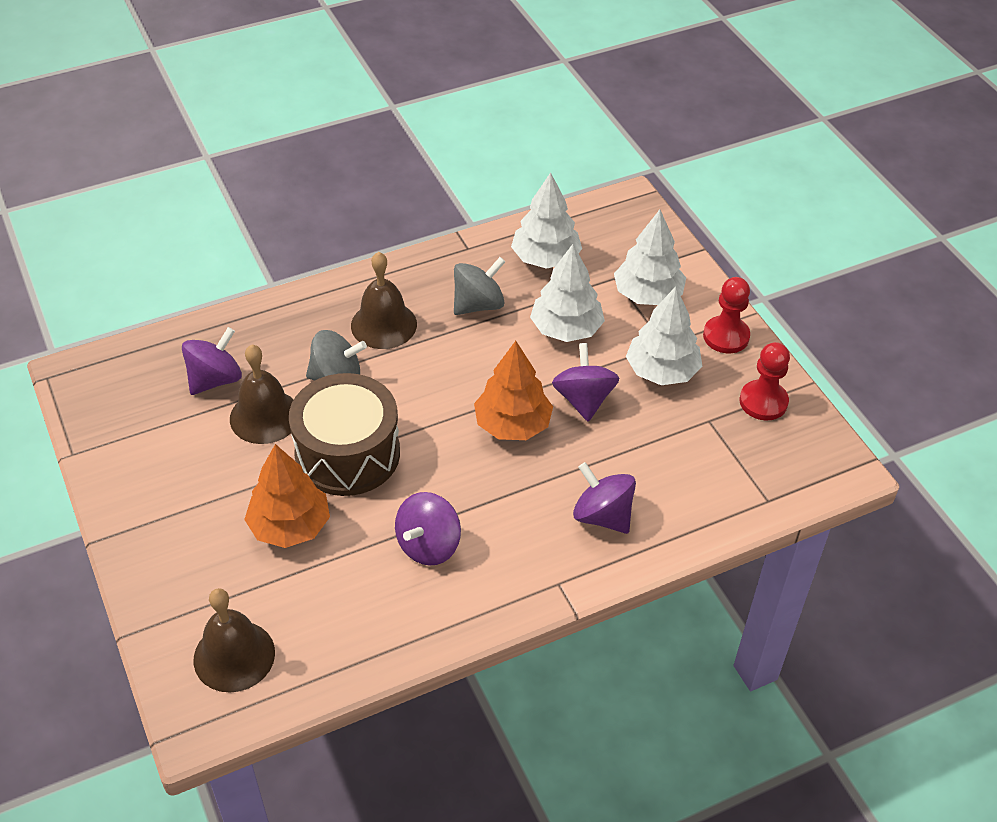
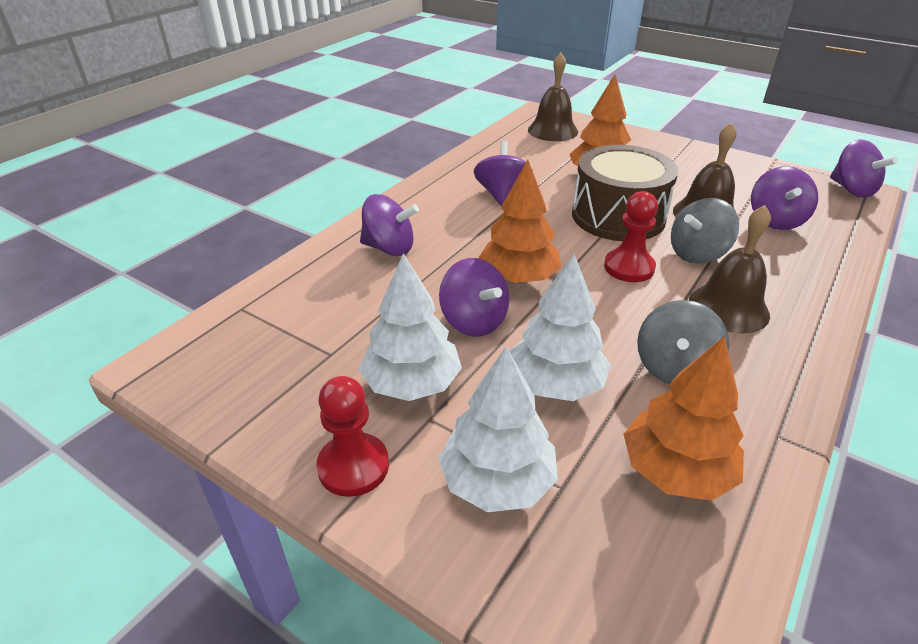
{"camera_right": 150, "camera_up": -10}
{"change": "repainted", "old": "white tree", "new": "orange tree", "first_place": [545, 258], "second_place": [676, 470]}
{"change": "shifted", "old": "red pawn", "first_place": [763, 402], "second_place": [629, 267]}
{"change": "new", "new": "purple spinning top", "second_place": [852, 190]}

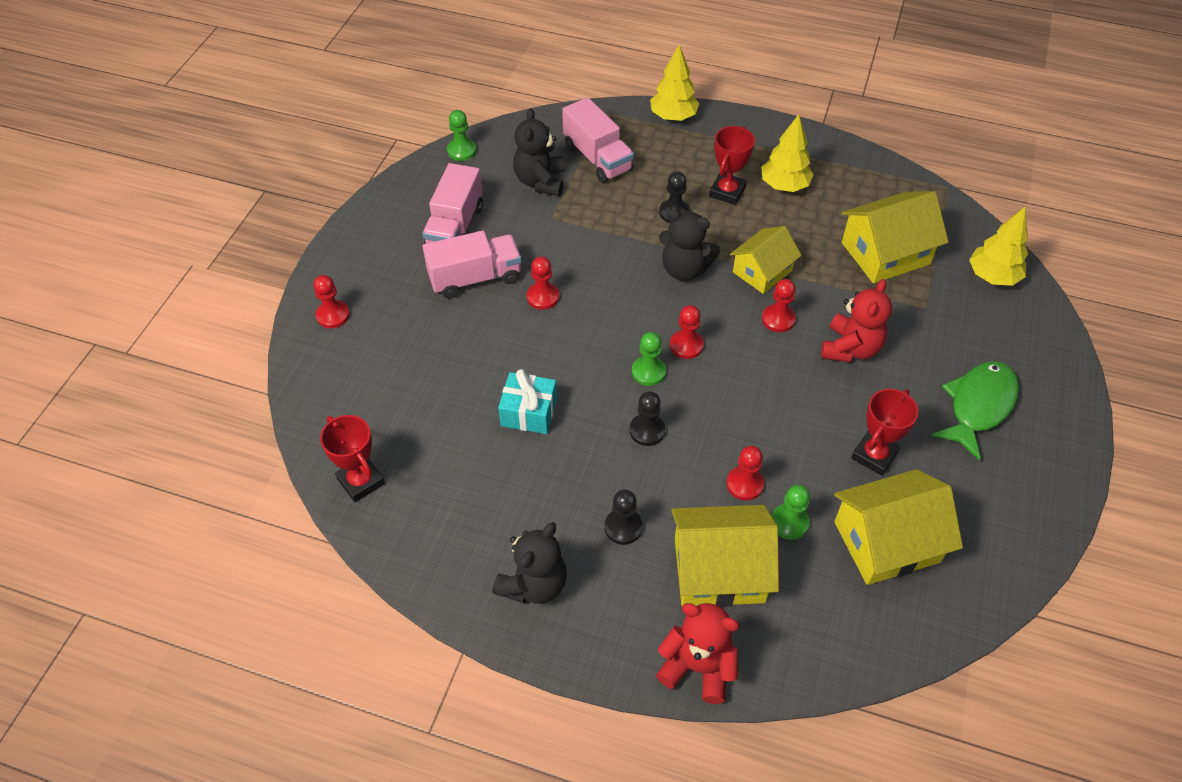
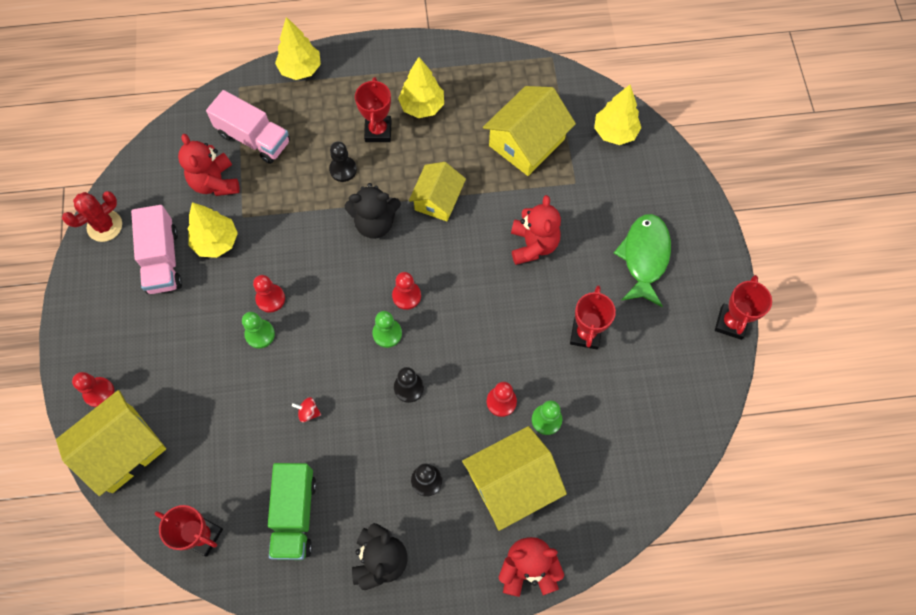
{"camera_right": -25, "camera_up": 15}
{"change": "repainted", "old": "black teddy bear", "new": "red teddy bear", "first_place": [540, 181], "second_place": [215, 182]}
{"change": "shifted", "old": "green pawn", "first_place": [462, 151], "second_place": [260, 334]}
{"change": "gone", "old": "pink truck", "first_place": [475, 278]}
{"change": "gone", "old": "red pawn", "first_place": [778, 319]}
{"change": "swapped", "old": "turquoise gift", "new": "red spinning top", "first_place": [529, 412], "second_place": [308, 412]}
{"change": "shifted", "old": "yellow house", "first_place": [886, 542], "second_place": [123, 449]}
{"change": "new", "new": "red cactus", "second_place": [105, 226]}
{"change": "new", "new": "yellow tree", "second_place": [216, 242]}
{"change": "new", "new": "red trophy", "second_place": [731, 323]}
{"change": "new", "new": "green truck", "second_place": [295, 515]}

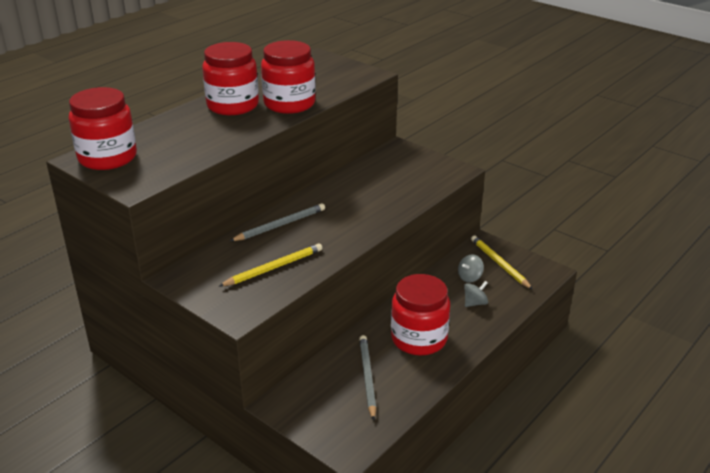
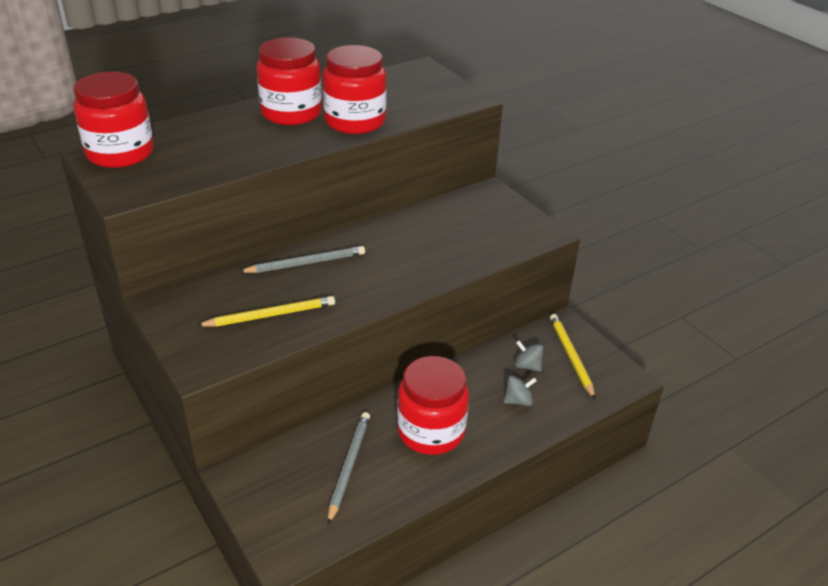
{"camera_right": 15, "camera_up": 5}
{"change": "rotated", "old": "grey spinning top", "first_place": [470, 277], "second_place": [527, 366], "degrees": 60}

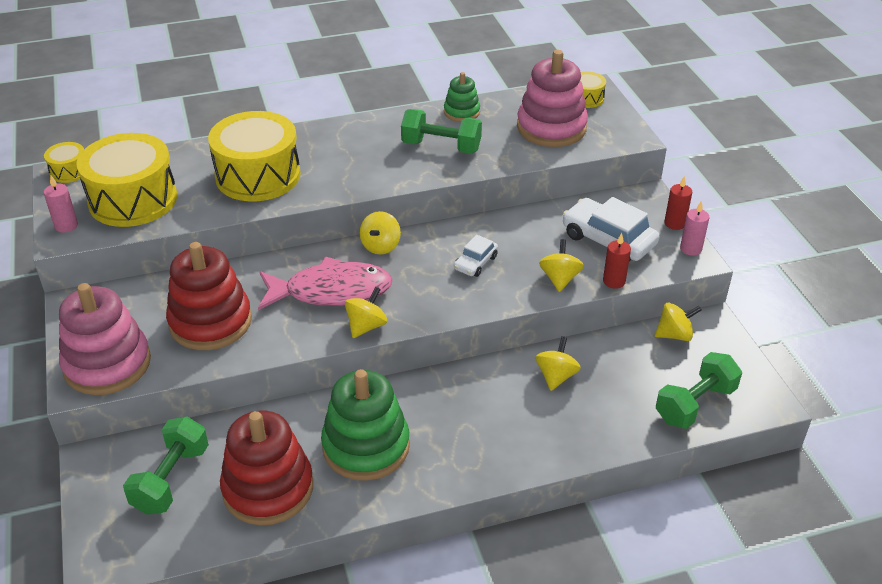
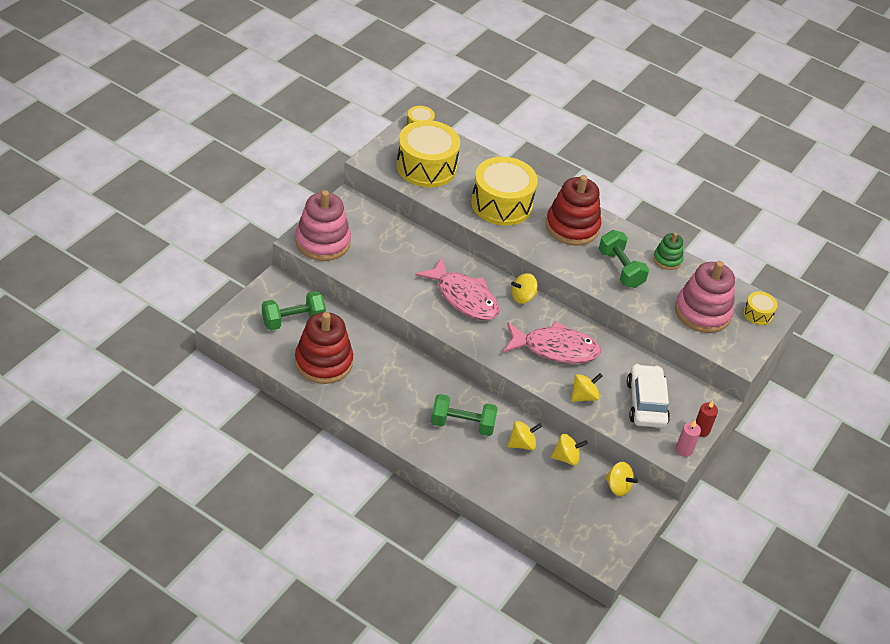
{"camera_right": 45, "camera_up": 5}
{"change": "gone", "old": "pink candle", "first_place": [66, 226]}
{"change": "gone", "old": "red candle", "first_place": [614, 281]}
{"change": "swapped", "old": "white car", "new": "pink fish", "first_place": [475, 263], "second_place": [555, 349]}
{"change": "shifted", "old": "red stacking toy", "first_place": [210, 322], "second_place": [572, 227]}
{"change": "shifted", "old": "yellow spinning top", "first_place": [366, 326], "second_place": [566, 458]}
{"change": "shifted", "old": "green dumbbell", "first_place": [695, 404], "second_place": [462, 424]}
{"change": "gone", "old": "green stacking toy", "first_place": [366, 446]}

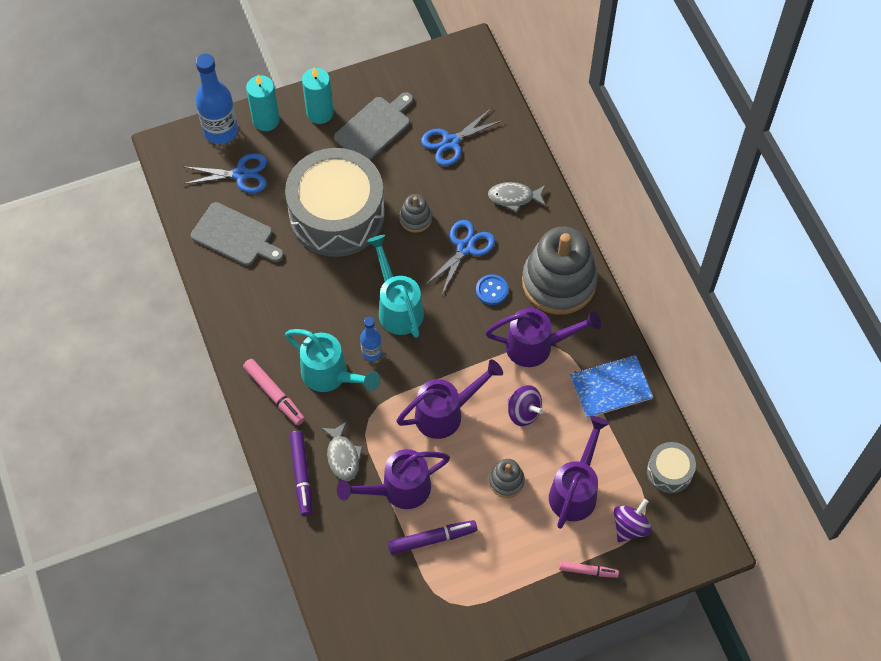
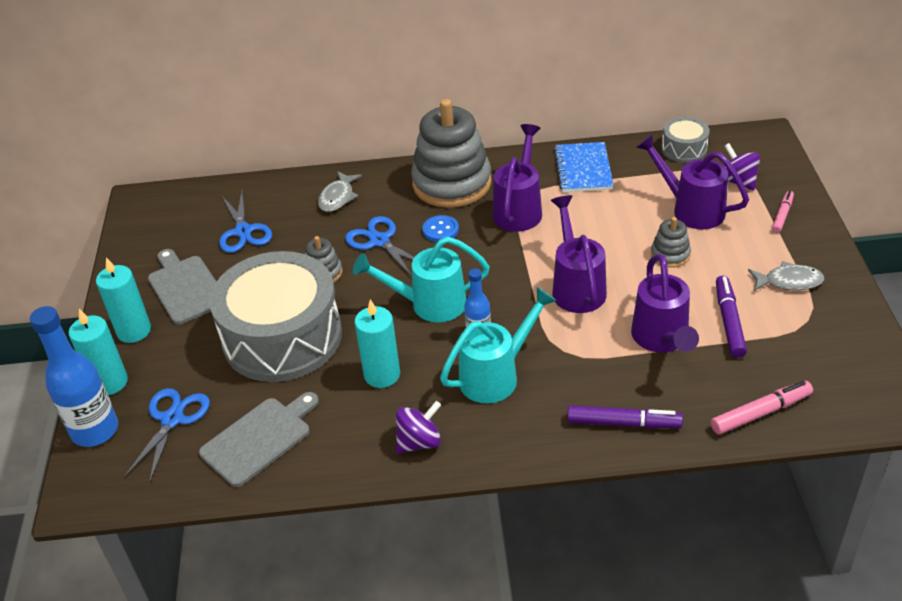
{"camera_right": -70, "camera_up": -20}
{"change": "shifted", "old": "pink marker", "first_place": [274, 394], "second_place": [760, 413]}
{"change": "shifted", "old": "purple spinning top", "first_place": [523, 412], "second_place": [419, 442]}
{"change": "shifted", "old": "grey fish", "first_place": [343, 456], "second_place": [789, 281]}
{"change": "new", "new": "turquoise candle", "second_place": [382, 375]}

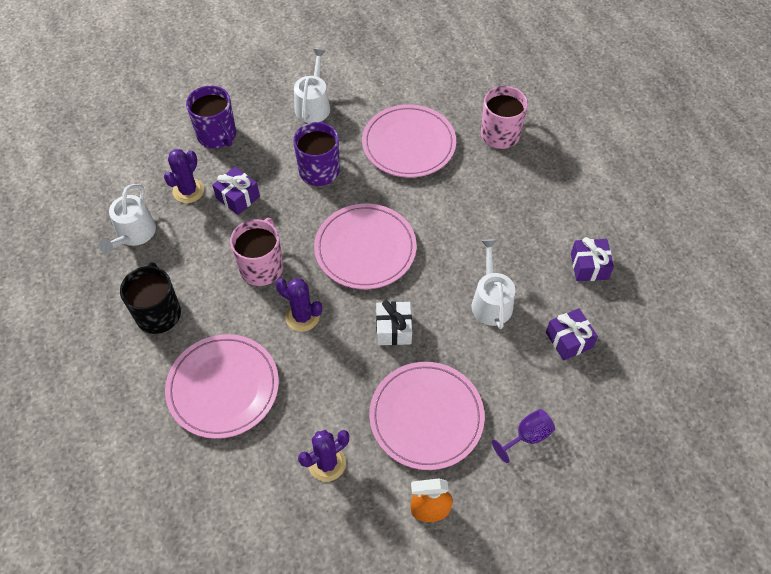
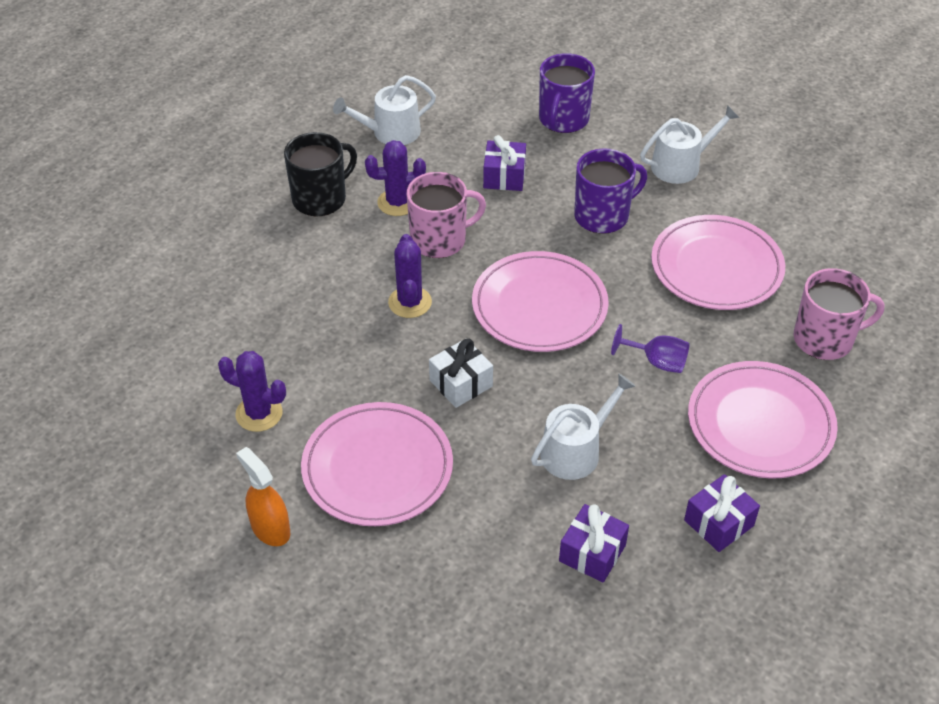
{"camera_right": 55, "camera_up": -10}
{"change": "shifted", "old": "purple cactus", "first_place": [188, 191], "second_place": [397, 202]}
{"change": "shifted", "old": "pink plate", "first_place": [223, 388], "second_place": [760, 424]}
{"change": "shifted", "old": "purple goblet", "first_place": [527, 436], "second_place": [657, 362]}

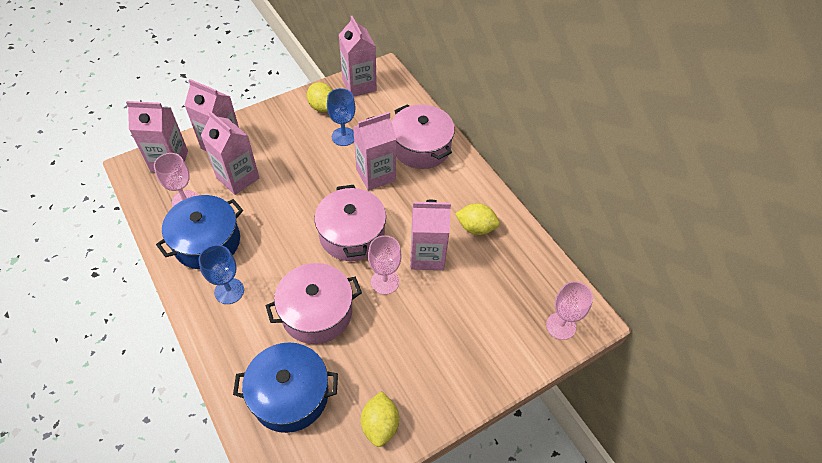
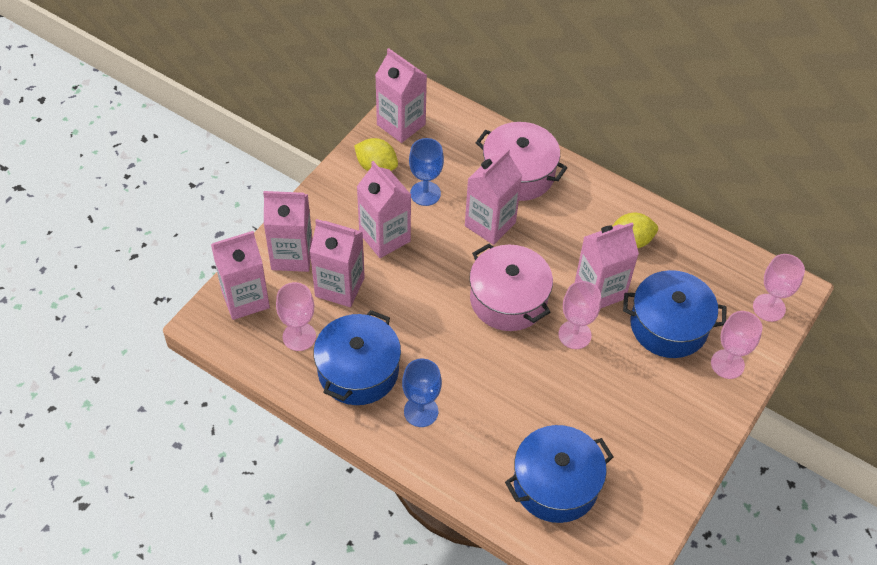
{"camera_right": -25, "camera_up": 0}
{"change": "gone", "old": "pink pot", "first_place": [317, 312]}
{"change": "gone", "old": "yellow lemon", "first_place": [380, 425]}
{"change": "new", "new": "pink carton", "second_place": [384, 237]}
{"change": "new", "new": "blue pot", "second_place": [668, 325]}
{"change": "new", "new": "pink goblet", "second_place": [727, 364]}

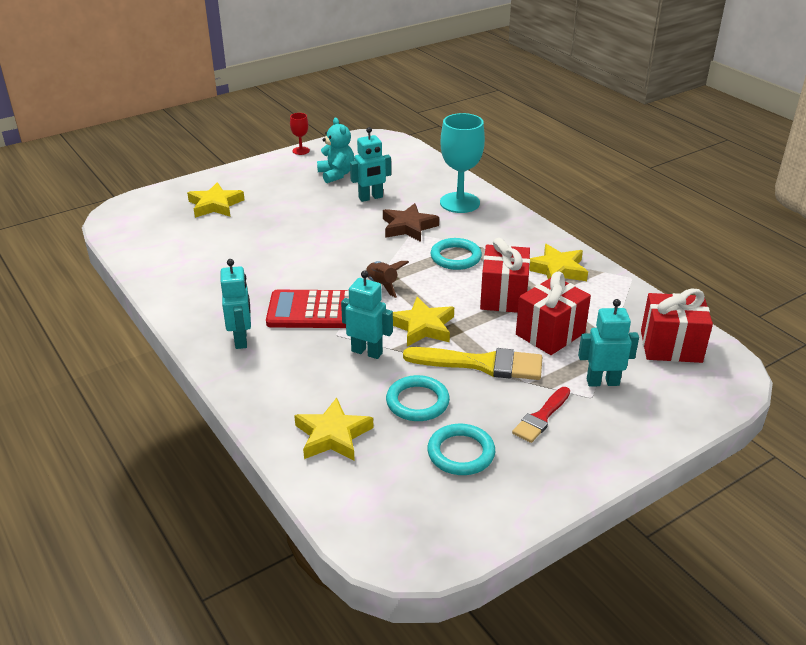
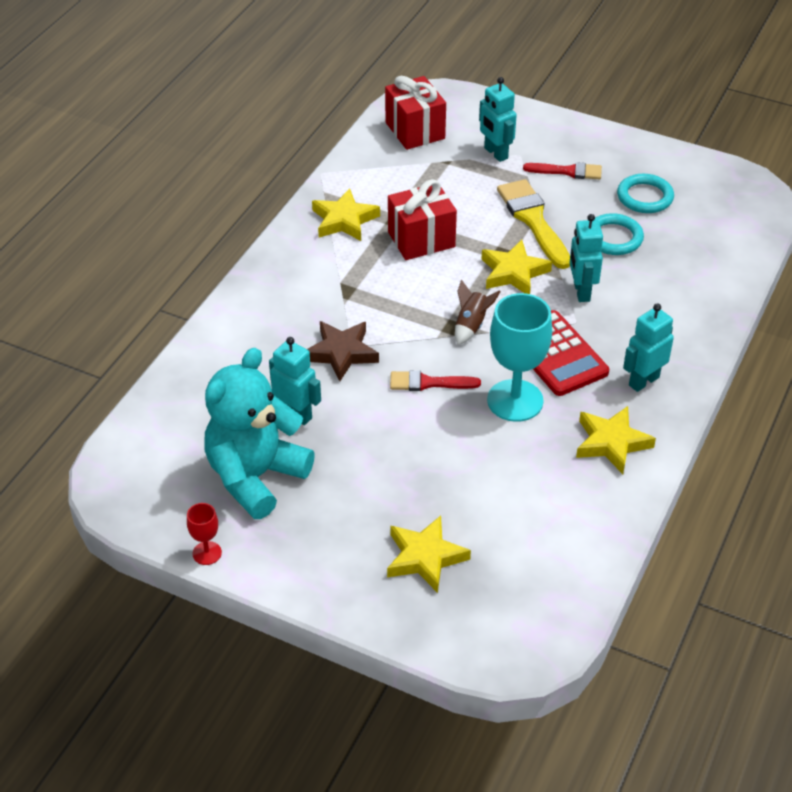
{"camera_right": -120, "camera_up": 10}
{"change": "shifted", "old": "turquoise goblet", "first_place": [459, 203], "second_place": [515, 400]}
{"change": "scaled", "old": "turquoise teddy bear", "first_place": [336, 174], "second_place": [255, 477], "factor": 1.73}
{"change": "gone", "old": "turquoise ring", "first_place": [455, 257]}
{"change": "gone", "old": "red gift", "first_place": [550, 334]}
{"change": "shifted", "old": "yellow star", "first_place": [333, 435], "second_place": [611, 443]}
{"change": "new", "new": "red brush", "second_place": [429, 383]}

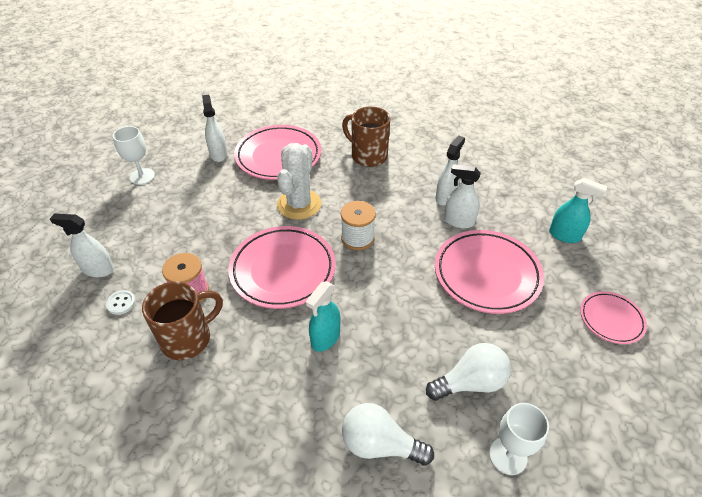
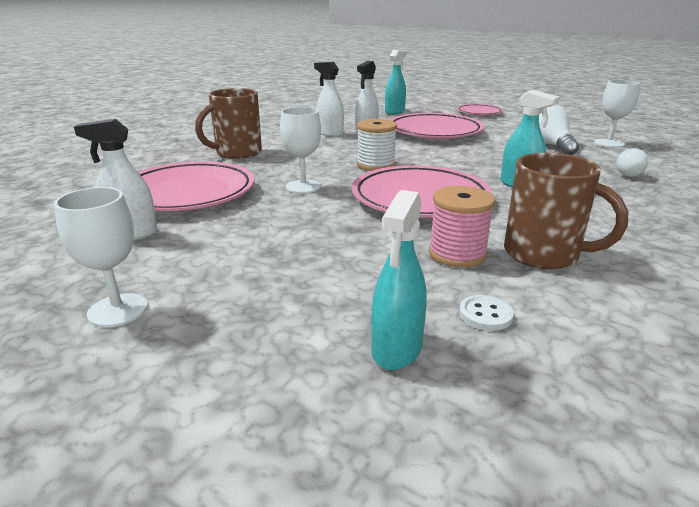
{"camera_right": -80, "camera_up": -20}
{"change": "swapped", "old": "white cactus", "new": "white goblet", "first_place": [299, 204], "second_place": [303, 187]}
{"change": "repainted", "old": "white spray bottle", "new": "turquoise spray bottle", "first_place": [98, 269], "second_place": [396, 349]}
{"change": "rotated", "old": "brown mug", "first_place": [188, 338], "second_place": [544, 255], "degrees": 150}
{"change": "scaled", "old": "white light bulb", "first_place": [380, 444], "second_place": [628, 173], "factor": 0.6}

